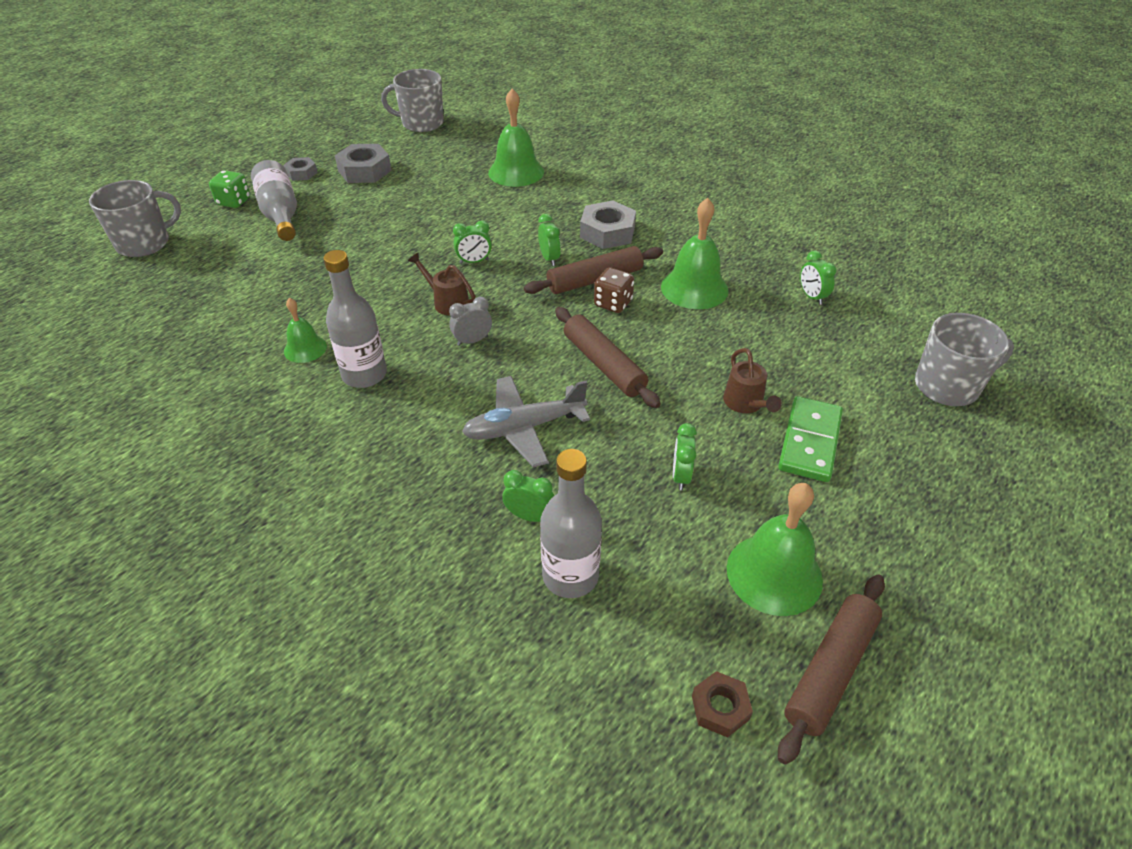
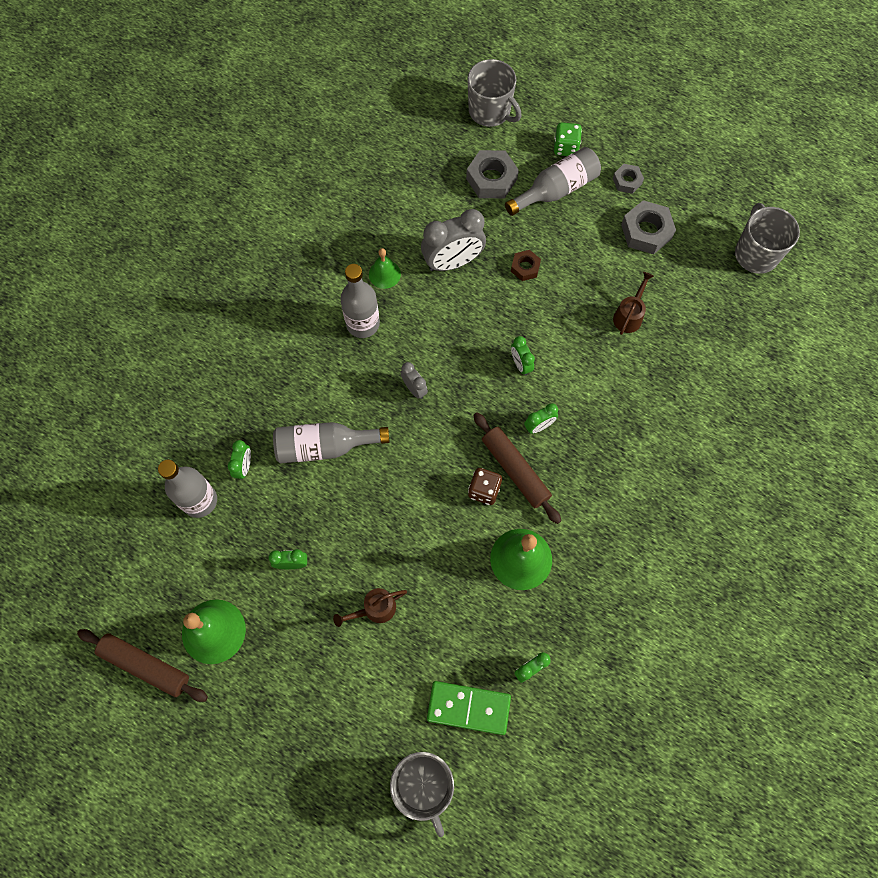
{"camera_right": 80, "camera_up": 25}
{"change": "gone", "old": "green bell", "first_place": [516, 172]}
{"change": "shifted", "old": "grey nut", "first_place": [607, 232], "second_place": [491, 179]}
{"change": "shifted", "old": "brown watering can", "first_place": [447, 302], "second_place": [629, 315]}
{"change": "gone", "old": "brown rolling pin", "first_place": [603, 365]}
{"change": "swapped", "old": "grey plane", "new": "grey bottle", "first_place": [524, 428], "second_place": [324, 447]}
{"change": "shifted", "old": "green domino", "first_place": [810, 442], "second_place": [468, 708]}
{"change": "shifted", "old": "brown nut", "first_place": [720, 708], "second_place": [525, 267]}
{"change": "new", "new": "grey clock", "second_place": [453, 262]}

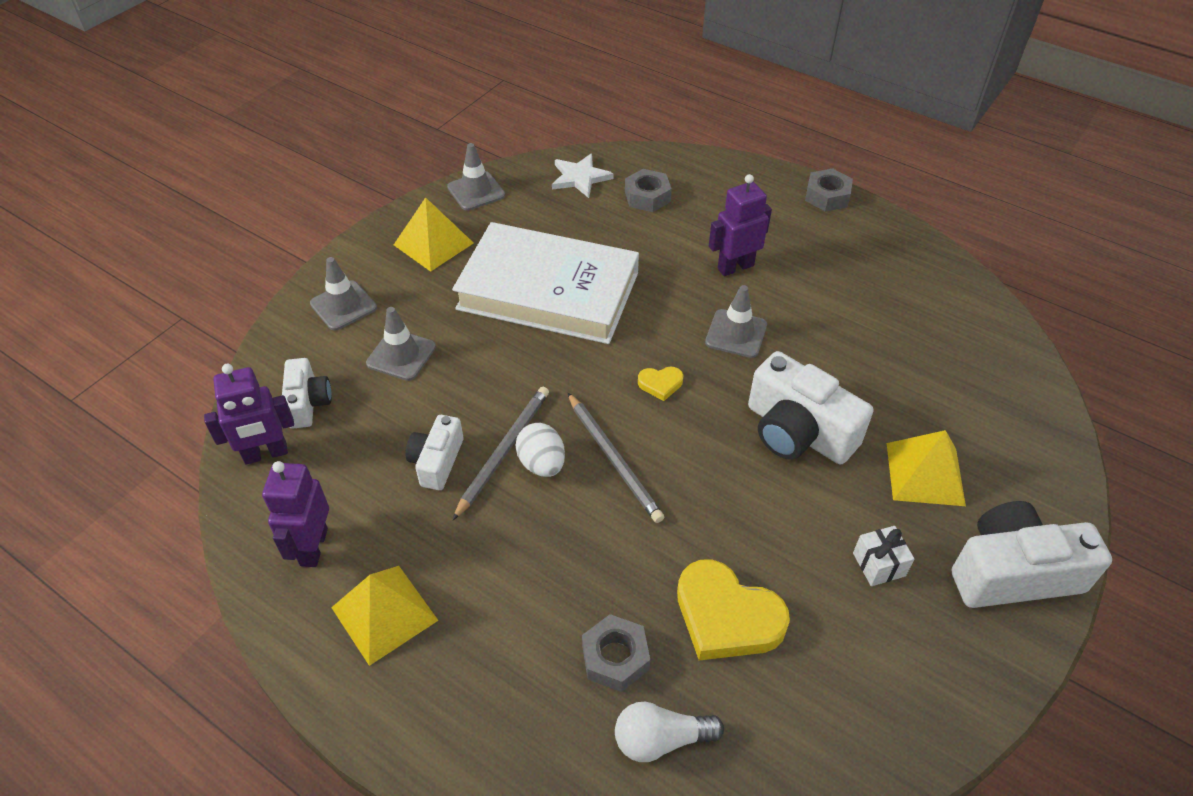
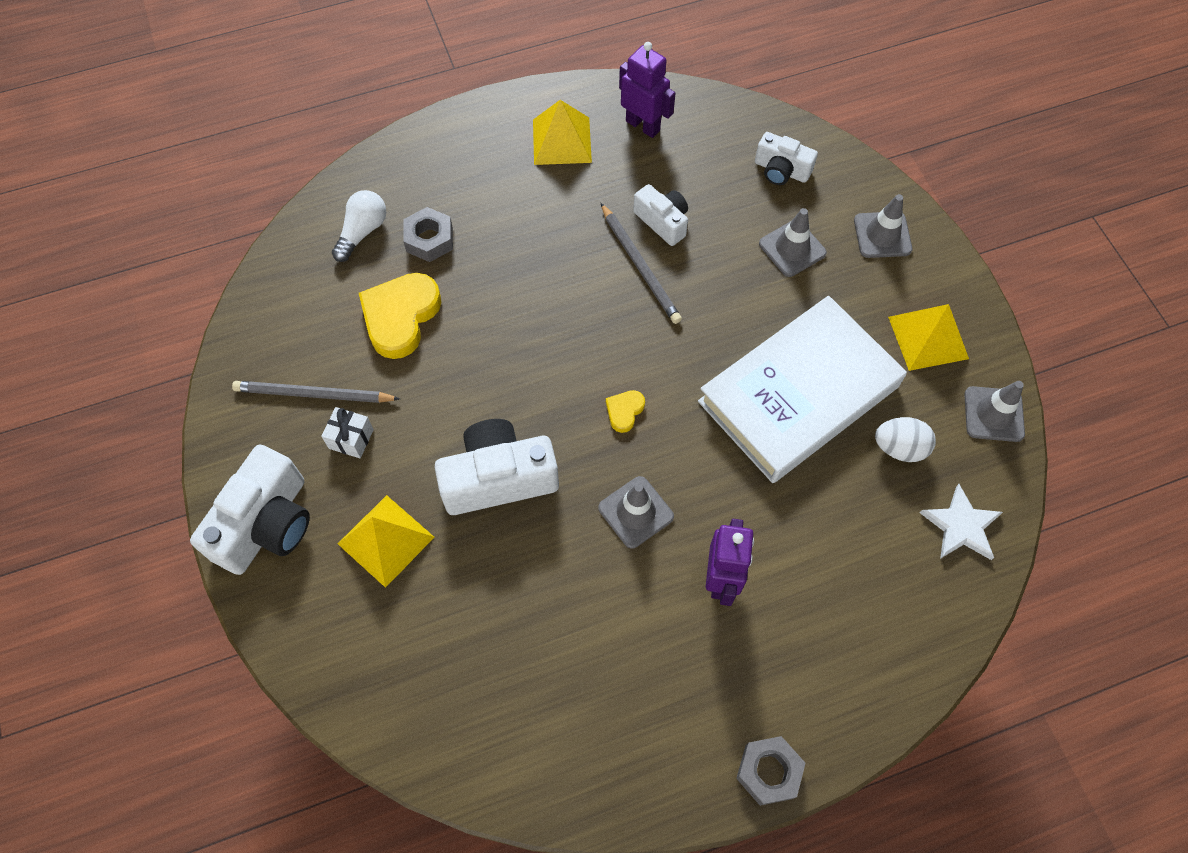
{"camera_right": 125, "camera_up": 15}
{"change": "gone", "old": "grey nut", "first_place": [647, 196]}
{"change": "gone", "old": "purple robot", "first_place": [266, 454]}
{"change": "shifted", "old": "grey pencil", "first_place": [614, 459], "second_place": [313, 394]}
{"change": "shifted", "old": "white egg", "first_place": [542, 463], "second_place": [899, 448]}
{"change": "rotated", "old": "yellow heart", "first_place": [726, 616], "second_place": [400, 317], "degrees": -45}

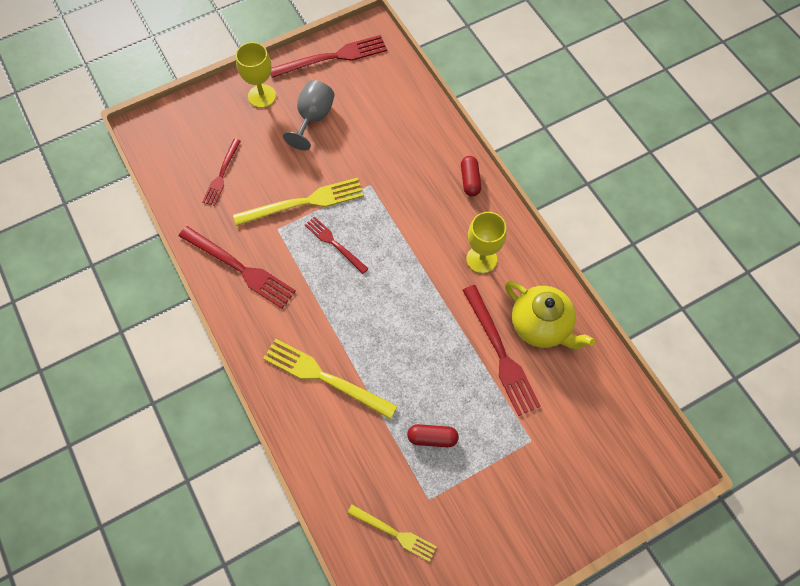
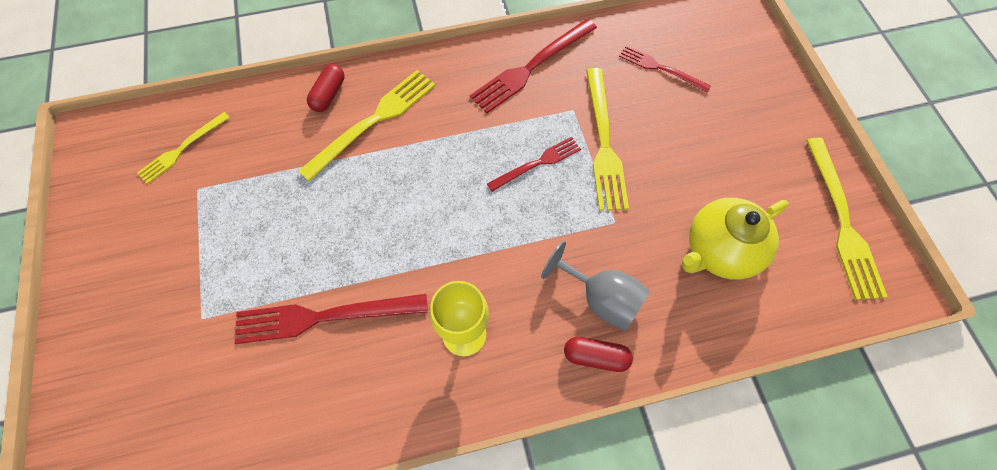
{"camera_right": 105, "camera_up": 0}
{"change": "repainted", "old": "red fork", "new": "yellow fork", "first_place": [332, 57], "second_place": [842, 222]}
{"change": "gone", "old": "yellow goblet", "first_place": [262, 96]}
{"change": "shifted", "old": "grey goblet", "first_place": [313, 118], "second_place": [601, 298]}
{"change": "shifted", "old": "yellow teapot", "first_place": [541, 326], "second_place": [719, 251]}
{"change": "shifted", "old": "red capsule", "first_place": [432, 438], "second_place": [329, 94]}

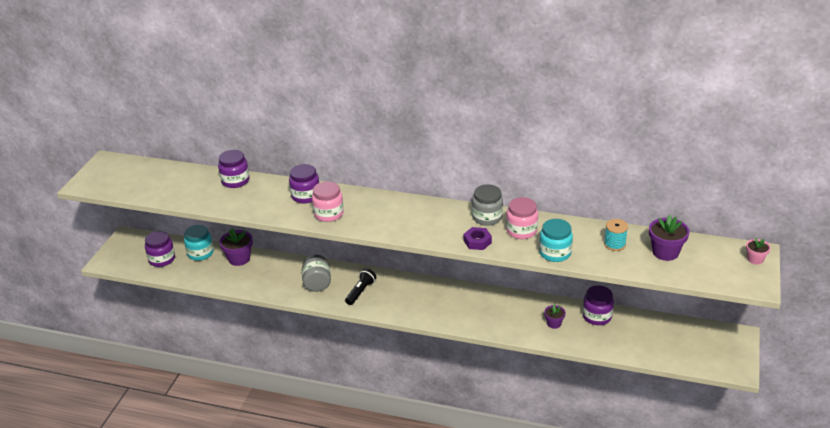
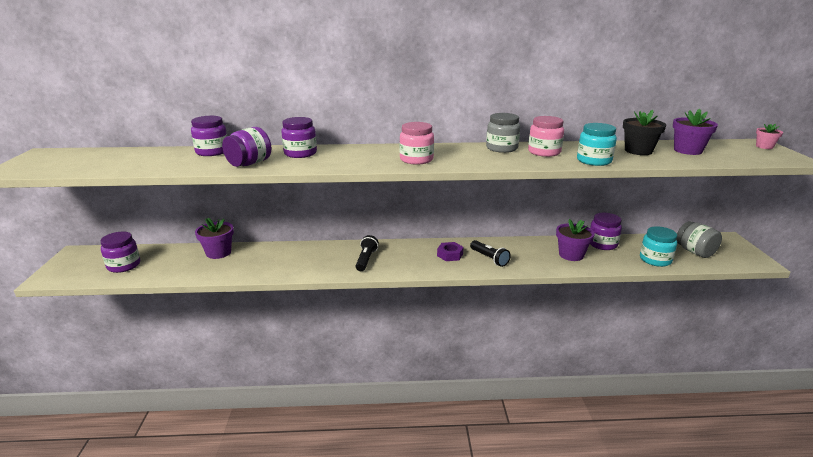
{"camera_right": -20, "camera_up": -10}
{"change": "shifted", "old": "pink jar", "first_place": [328, 214], "second_place": [416, 159]}
{"change": "swapped", "old": "turquoise spool", "new": "black flower pot", "first_place": [614, 244], "second_place": [638, 151]}
{"change": "shifted", "old": "turquoise jar", "first_place": [200, 253], "second_place": [655, 260]}
{"change": "shifted", "old": "purple nut", "first_place": [477, 242], "second_place": [450, 255]}
{"change": "shifted", "old": "grey jar", "first_place": [317, 283], "second_place": [694, 252]}
{"change": "scaled", "old": "purple flower pot", "first_place": [554, 323], "second_place": [571, 255], "factor": 1.71}
{"change": "new", "new": "purple jar", "second_place": [249, 163]}
{"change": "new", "new": "black flashlight", "second_place": [489, 258]}

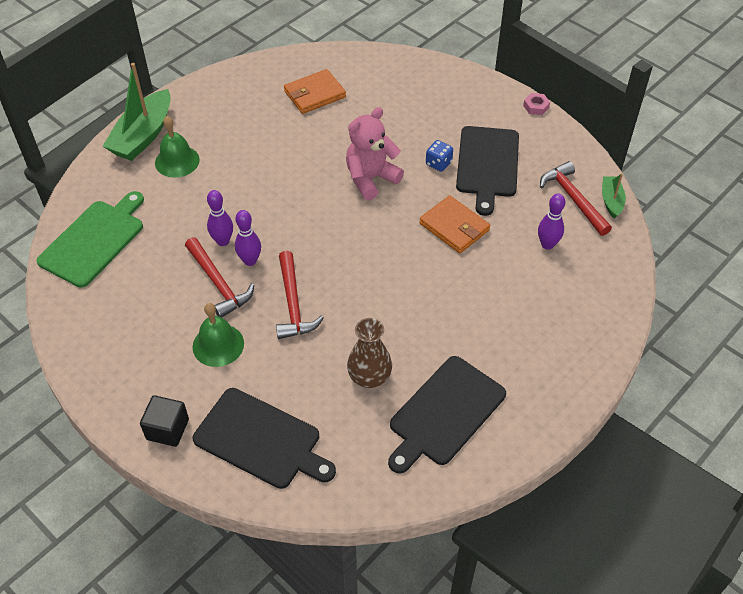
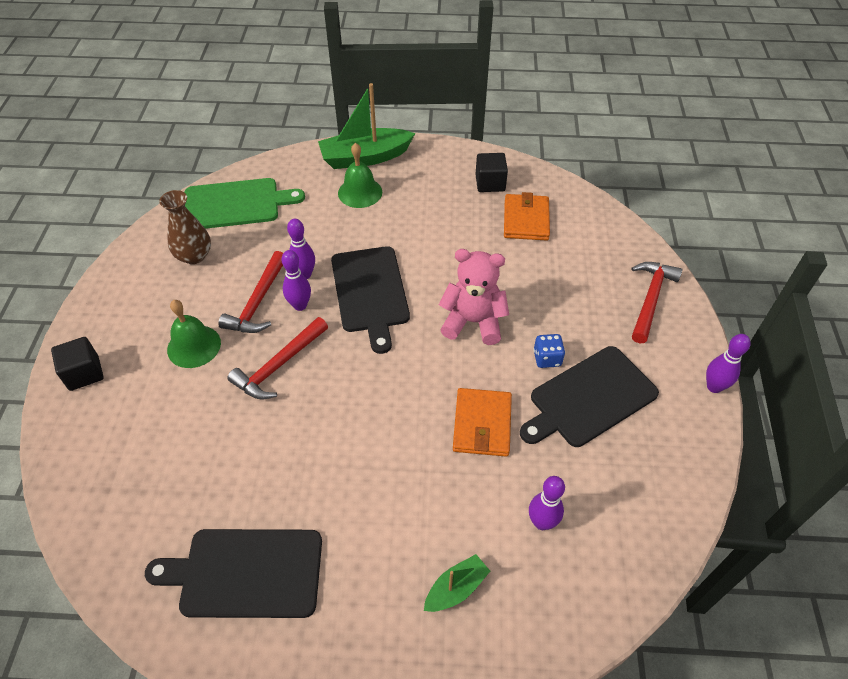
{"camera_right": 50, "camera_up": 0}
{"change": "rotated", "old": "orange wallet", "first_place": [315, 94], "second_place": [526, 220], "degrees": 75}
{"change": "swapped", "old": "pink nut", "new": "purple bowling pin", "first_place": [536, 107], "second_place": [714, 387]}
{"change": "shifted", "old": "red hammer", "first_place": [573, 199], "second_place": [650, 299]}
{"change": "shifted", "old": "green boat", "first_place": [611, 201], "second_place": [456, 588]}
{"change": "shifted", "old": "brown vase", "first_place": [369, 376], "second_place": [194, 256]}
{"change": "shifted", "old": "black cutting board", "first_place": [261, 440], "second_place": [370, 292]}
{"change": "new", "new": "black cube", "second_place": [490, 183]}

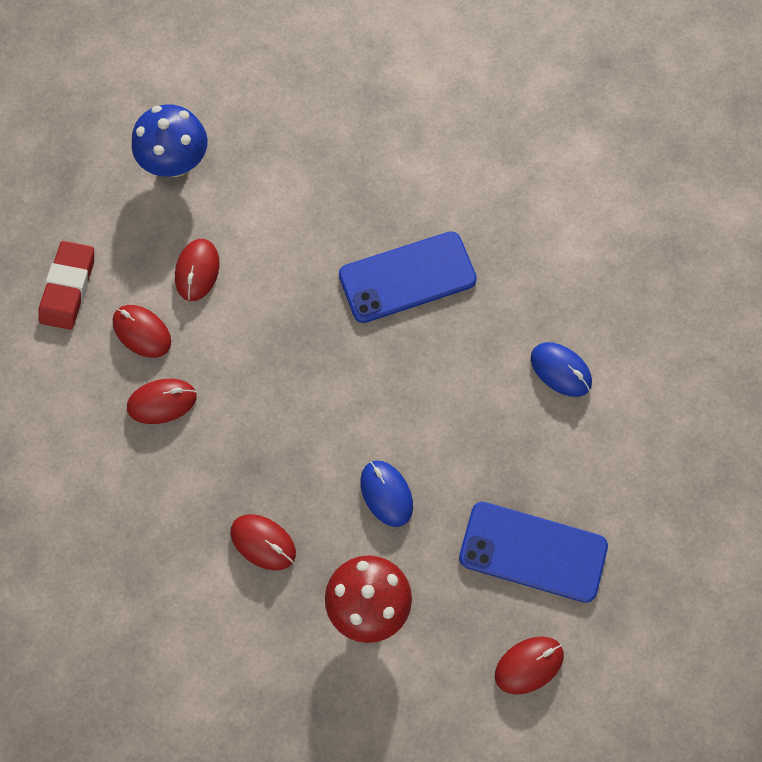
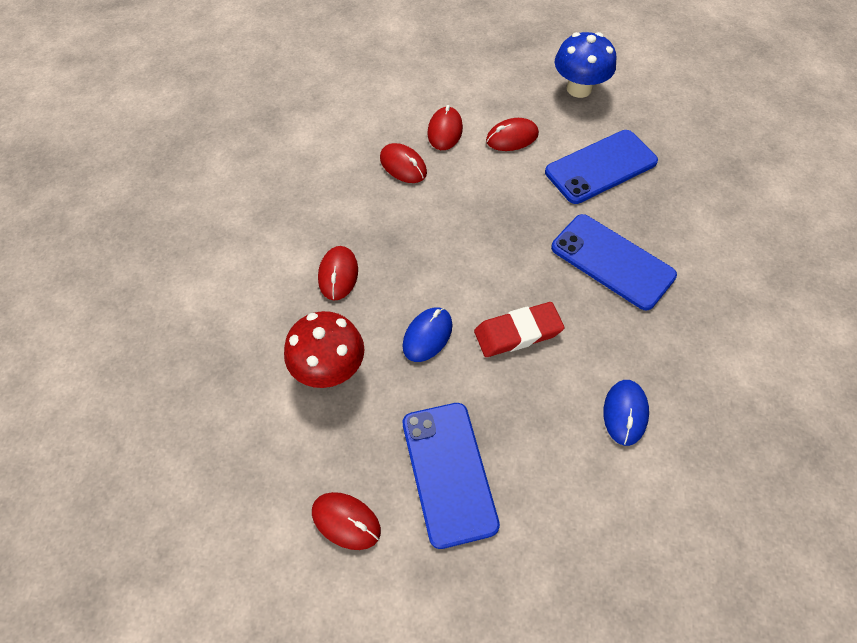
{"camera_right": 60, "camera_up": -10}
{"change": "shifted", "old": "red eraser", "first_place": [68, 288], "second_place": [518, 332]}
{"change": "new", "new": "blue phone", "second_place": [601, 167]}

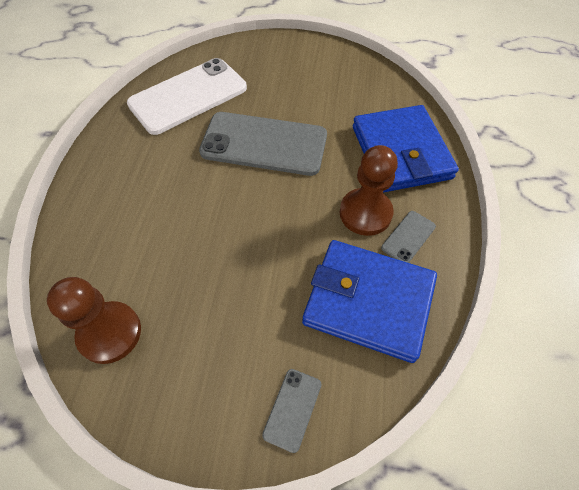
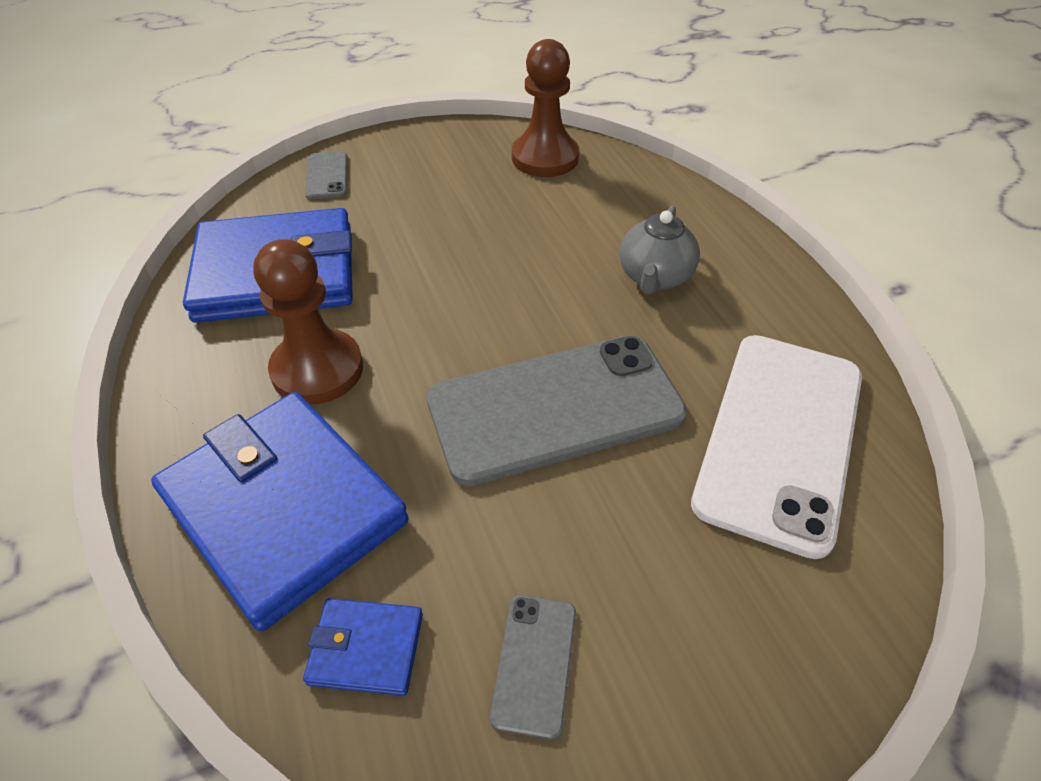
{"camera_right": 150, "camera_up": -10}
{"change": "shifted", "old": "grey phone", "first_place": [408, 237], "second_place": [534, 663]}
{"change": "new", "new": "grey teapot", "second_place": [654, 277]}
{"change": "new", "new": "blue wallet", "second_place": [366, 649]}

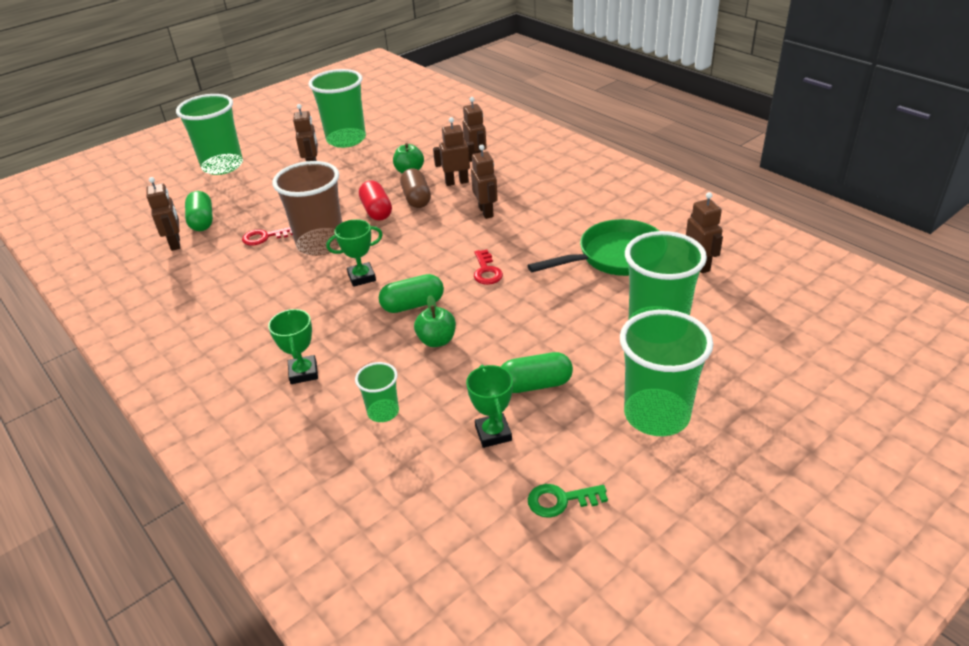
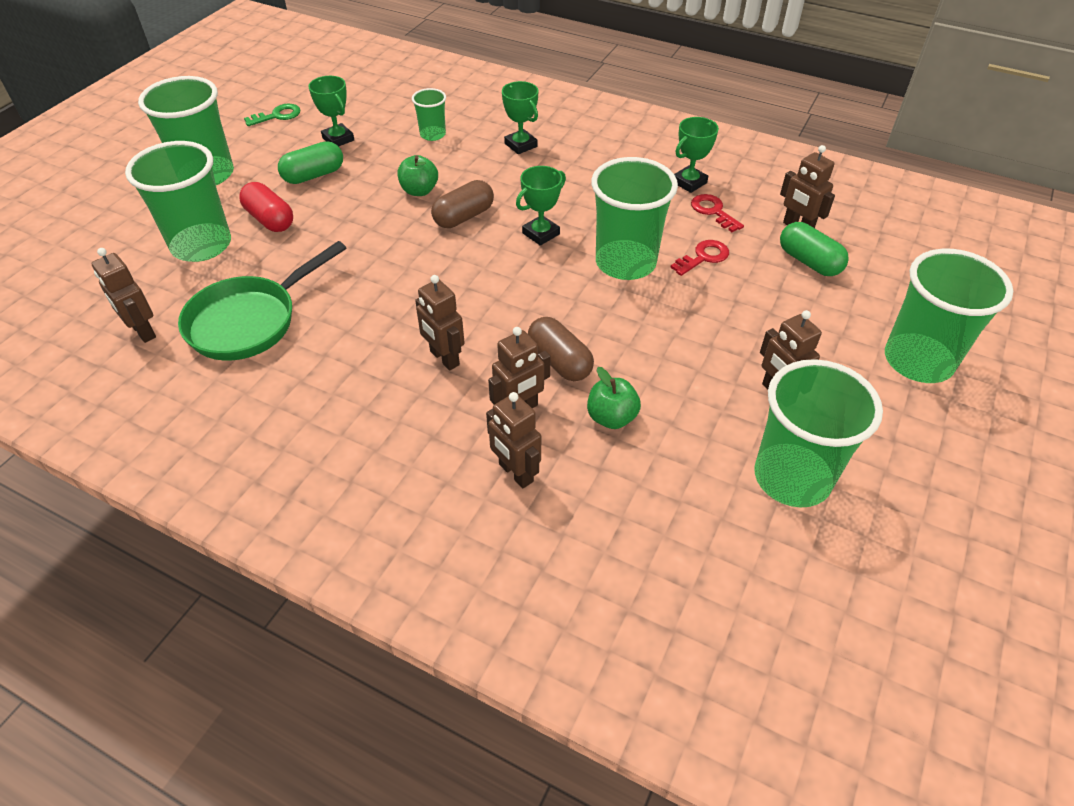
{"camera_right": 155, "camera_up": 10}
{"change": "repainted", "old": "brown cup", "new": "green cup", "first_place": [321, 244], "second_place": [625, 263]}
{"change": "shifted", "old": "red capsule", "first_place": [376, 211], "second_place": [270, 219]}
{"change": "shifted", "old": "red key", "first_place": [486, 271], "second_place": [713, 211]}
{"change": "repainted", "old": "green capsule", "new": "brown capsule", "first_place": [413, 305], "second_place": [464, 217]}
{"change": "new", "new": "green trophy", "second_place": [689, 182]}

